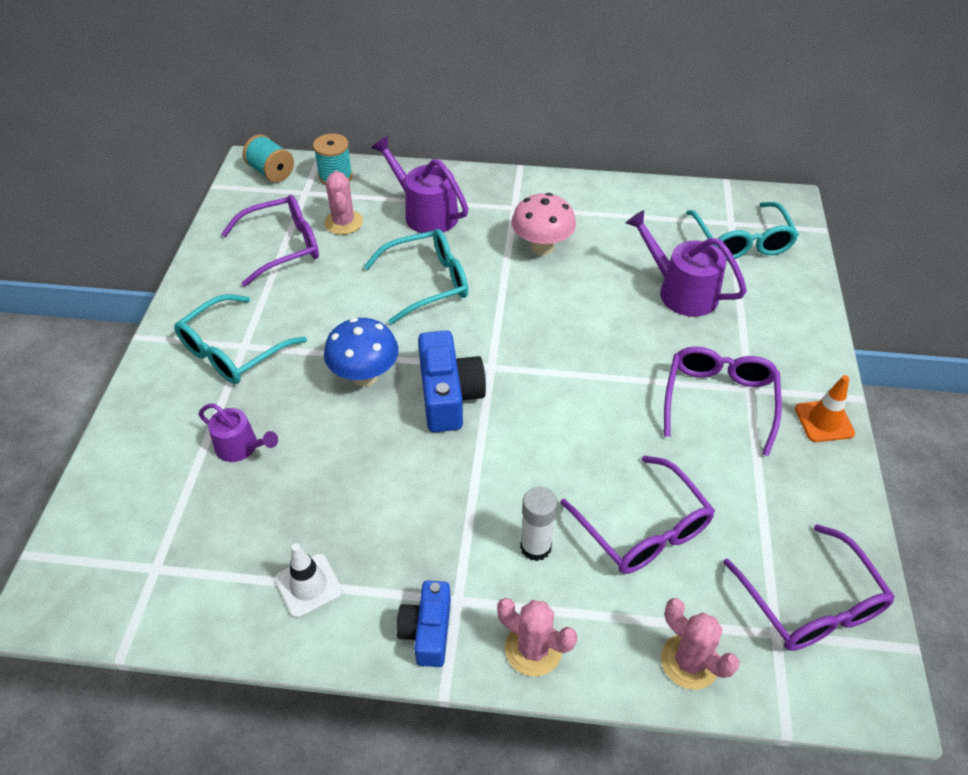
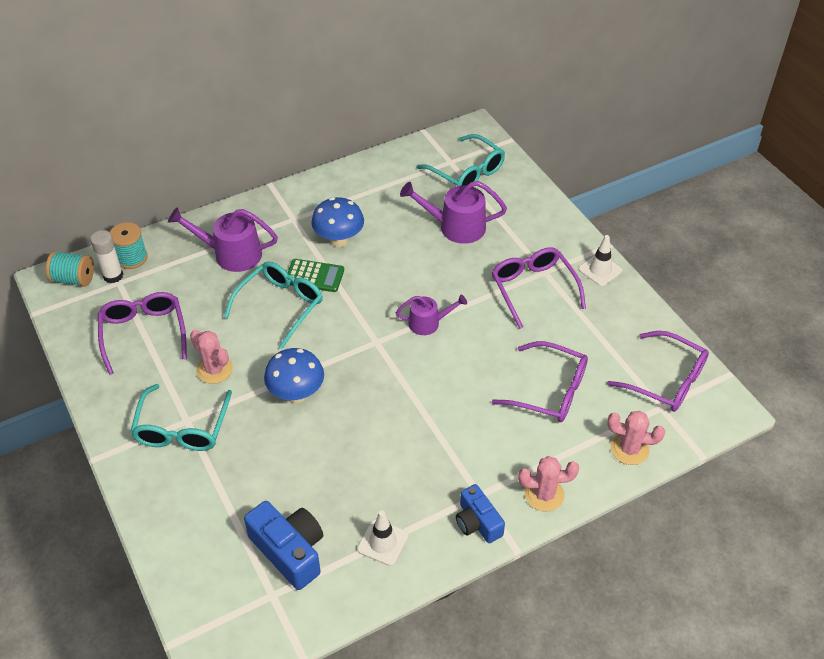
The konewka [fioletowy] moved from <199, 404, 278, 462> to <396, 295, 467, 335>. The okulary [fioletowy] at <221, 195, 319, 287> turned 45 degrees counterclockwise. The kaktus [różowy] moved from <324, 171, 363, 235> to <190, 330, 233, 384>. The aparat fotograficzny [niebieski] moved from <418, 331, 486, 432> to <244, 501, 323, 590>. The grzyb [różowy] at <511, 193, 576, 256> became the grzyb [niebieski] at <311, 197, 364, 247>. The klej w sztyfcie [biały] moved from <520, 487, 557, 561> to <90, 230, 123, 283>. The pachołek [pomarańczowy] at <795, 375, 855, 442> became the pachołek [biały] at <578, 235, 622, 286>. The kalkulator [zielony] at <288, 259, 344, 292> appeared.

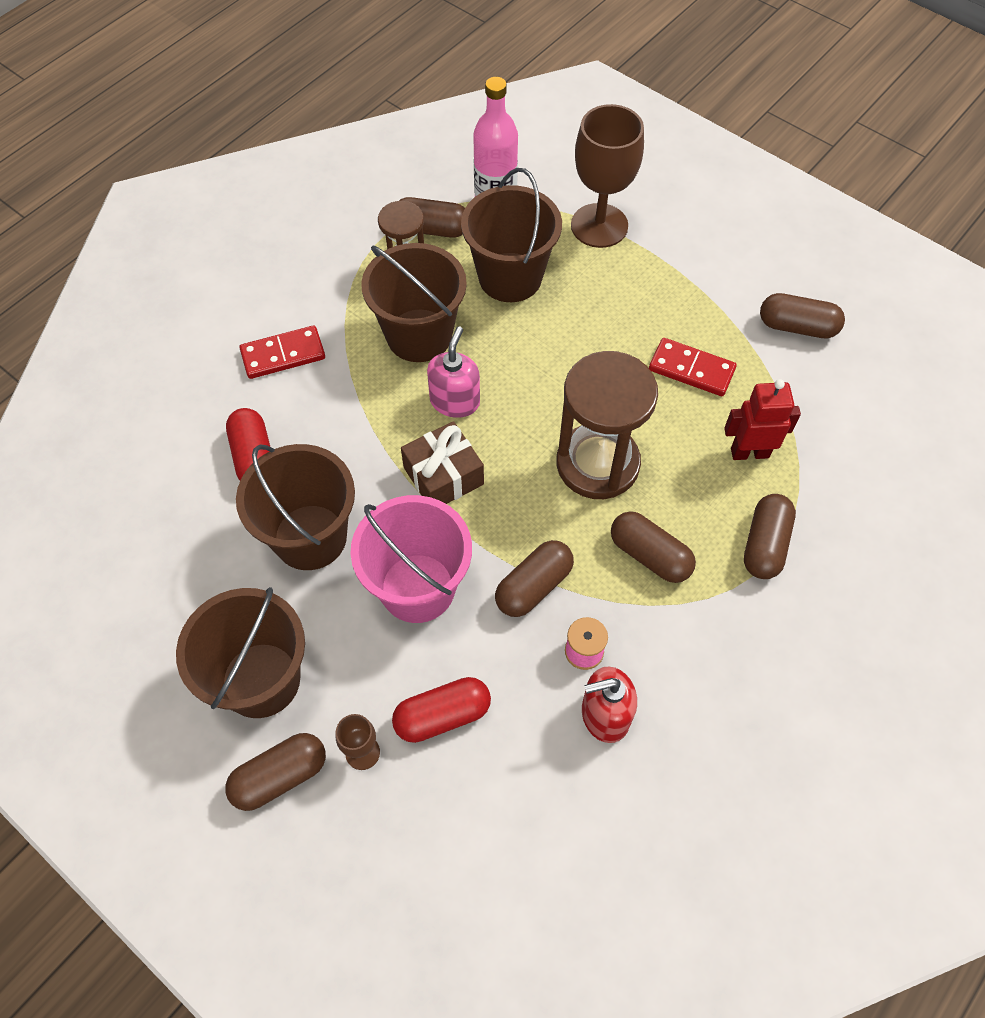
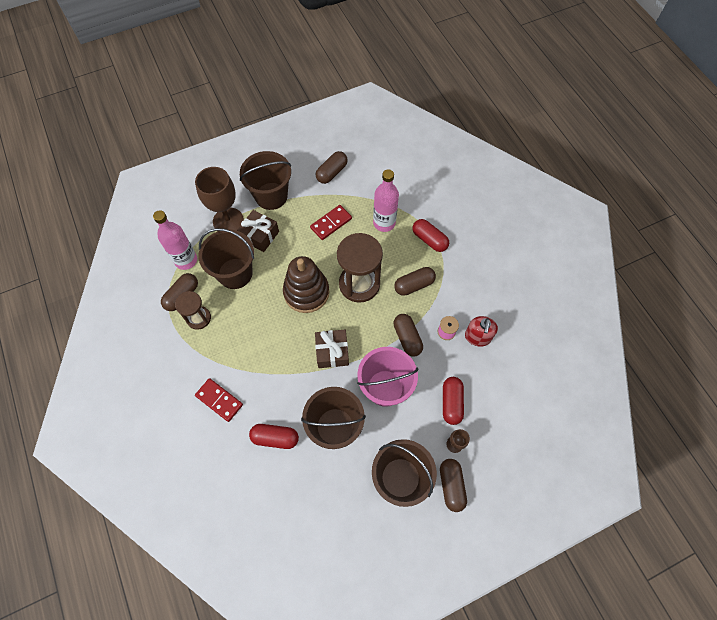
The kostka domina [czerwony] at <240, 325, 325, 379> turned 60 degrees counterclockwise. The wiadro [brązowy] moved from <361, 243, 467, 362> to <240, 151, 291, 210>. The dozownik mydła [różowy] at <427, 326, 480, 418> disappeared. The robot [czerwony] at <724, 379, 801, 460> was replaced by the butelka [różowy] at <373, 169, 399, 232>. The kapsułka [brązowy] at <744, 494, 796, 579> became the kapsułka [czerwony] at <412, 219, 449, 252>. The prezent [brązowy] at <237, 210, 279, 252> appeared. The zabawka nakładanka [brązowy] at <283, 256, 329, 313> appeared.

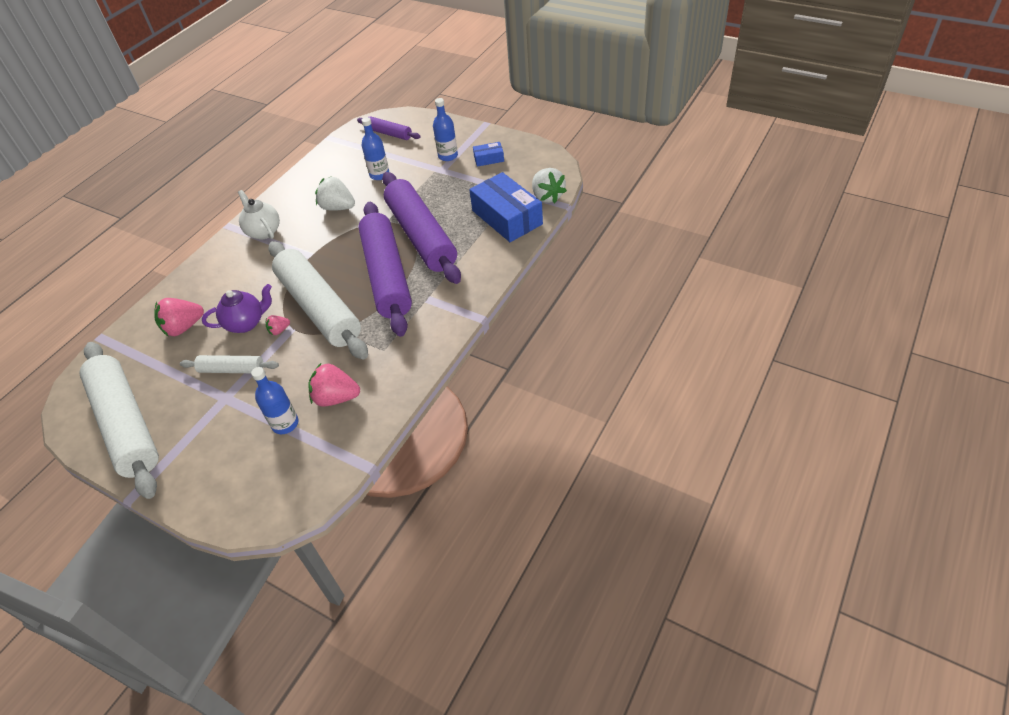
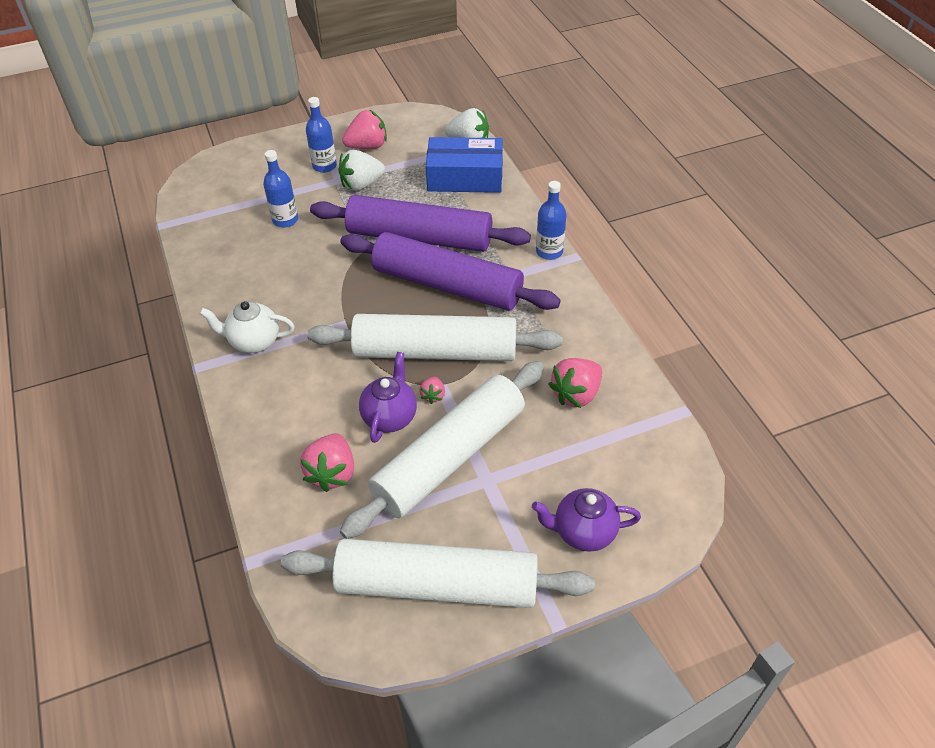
The wałek do ciasta [biały] at <180, 355, 279, 373> changed to 2.11 times the size. The butelka [niebieski] moved from <251, 367, 299, 434> to <536, 181, 567, 260>. The truskawka [biały] moved from <315, 176, 355, 211> to <338, 150, 385, 191>. The wałek do ciasta [fioletowy] at <357, 116, 421, 140> disappeared. The pudełko [niebieski] at <473, 142, 504, 167> was replaced by the truskawka [różowy] at <342, 110, 387, 149>. The imbryk [fioletowy] at <532, 488, 641, 552> appeared.

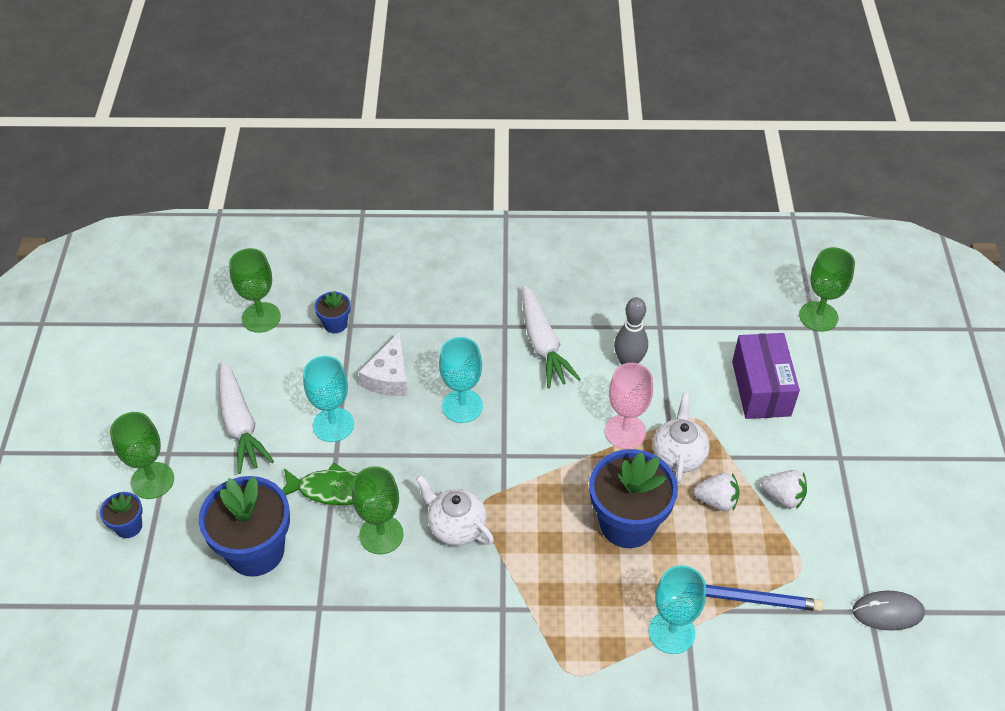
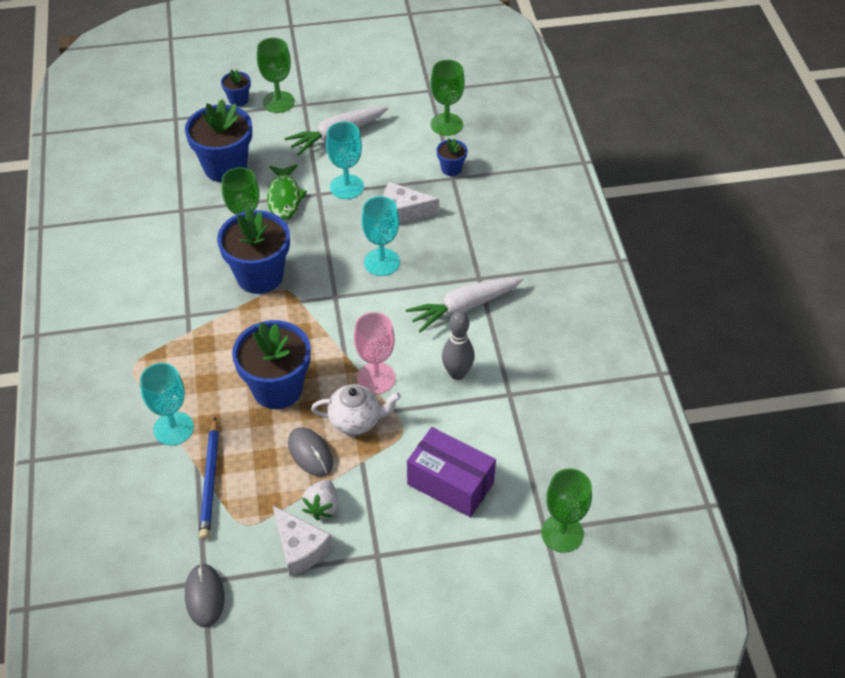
The imbryk [biały] at <416, 475, 494, 546> was replaced by the doniczka [niebieski] at <217, 208, 290, 294>. The truskawka [biały] at <694, 473, 740, 511> was replaced by the myszka [szary] at <288, 427, 333, 476>. The pudełko [fioletowy] at <732, 333, 800, 419> turned 45 degrees clockwise. The ser [biały] at <273, 506, 333, 576> appeared.

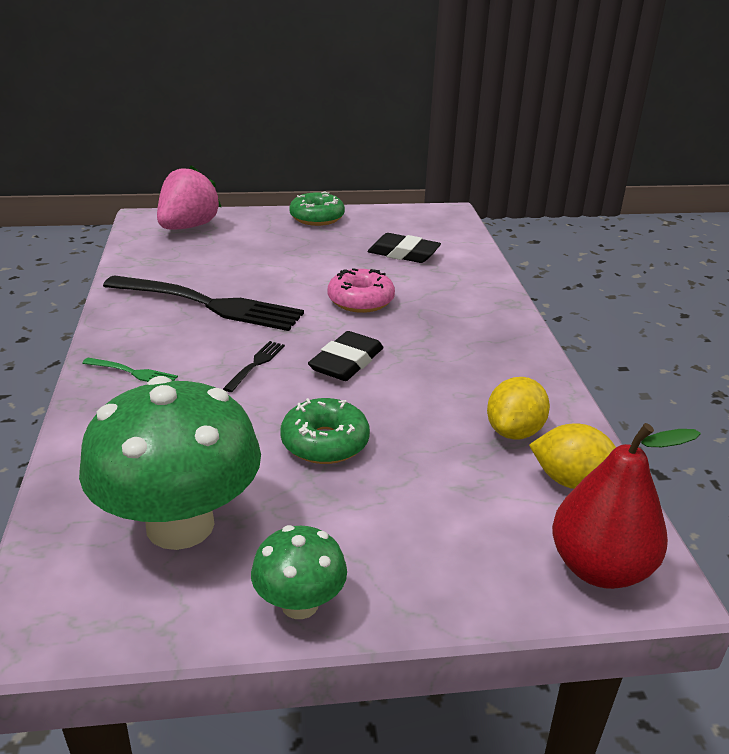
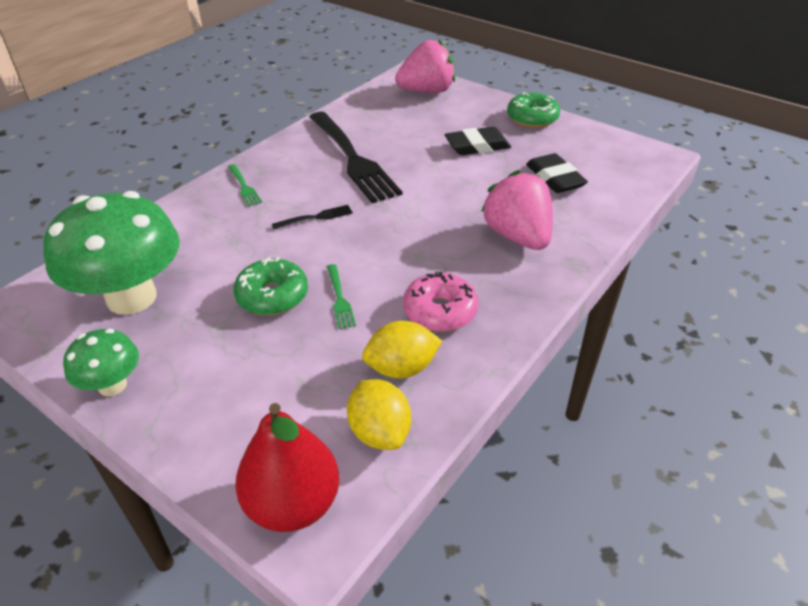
The gumka do mazania [czarny] moved from <308, 331, 383, 381> to <445, 127, 511, 155>. The donut [różowy] moved from <328, 268, 395, 313> to <403, 272, 478, 332>. The widelec [zielony] at <327, 264, 356, 329> appeared. The truskawka [różowy] at <481, 170, 553, 250> appeared.

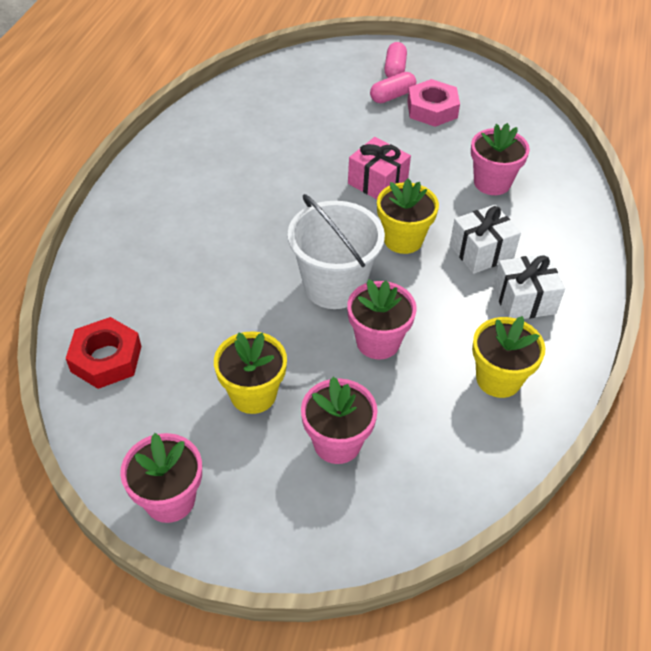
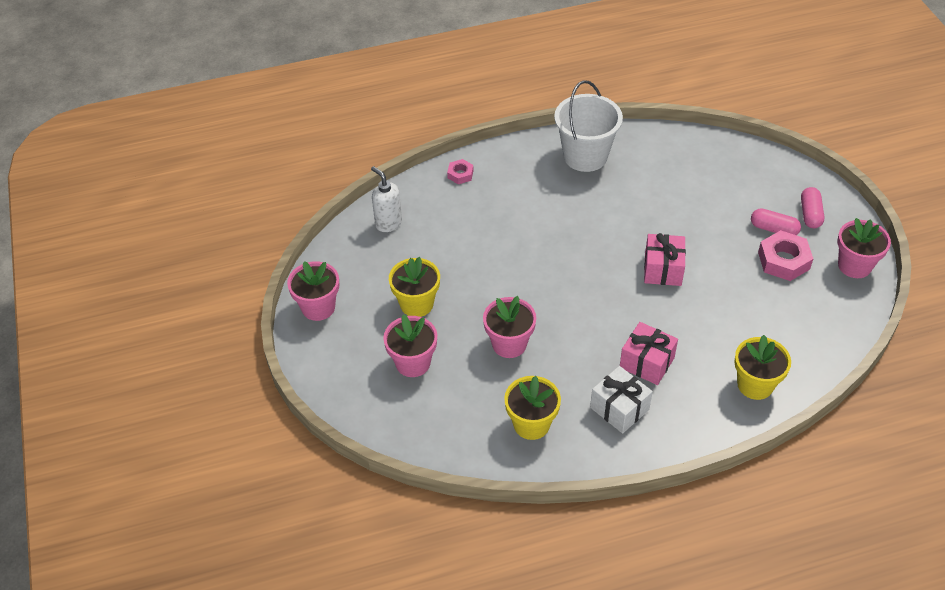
The nakrętka [czerwony] at <66, 317, 141, 389> was replaced by the dozownik mydła [biały] at <371, 166, 402, 232>. The wiadro [biały] moved from <288, 194, 385, 309> to <554, 80, 623, 172>. The doniczka [żółty] moved from <377, 179, 439, 254> to <734, 335, 791, 400>. The kapsułka [różowy] at <384, 42, 407, 78> turned 60 degrees counterclockwise. The prezent [biały] at <450, 204, 521, 274> became the prezent [różowy] at <620, 322, 678, 385>. The doniczka [różowy] moved from <471, 123, 530, 195> to <837, 218, 891, 278>. The nakrętka [różowy] at <447, 159, 473, 184> appeared.

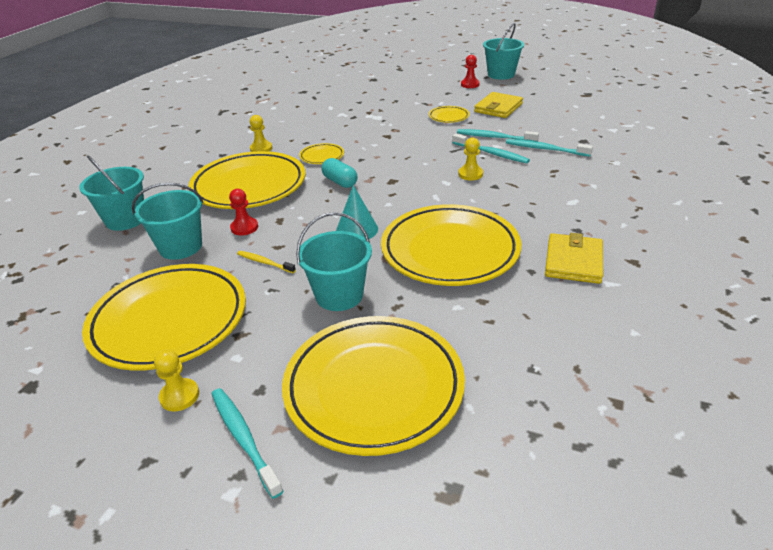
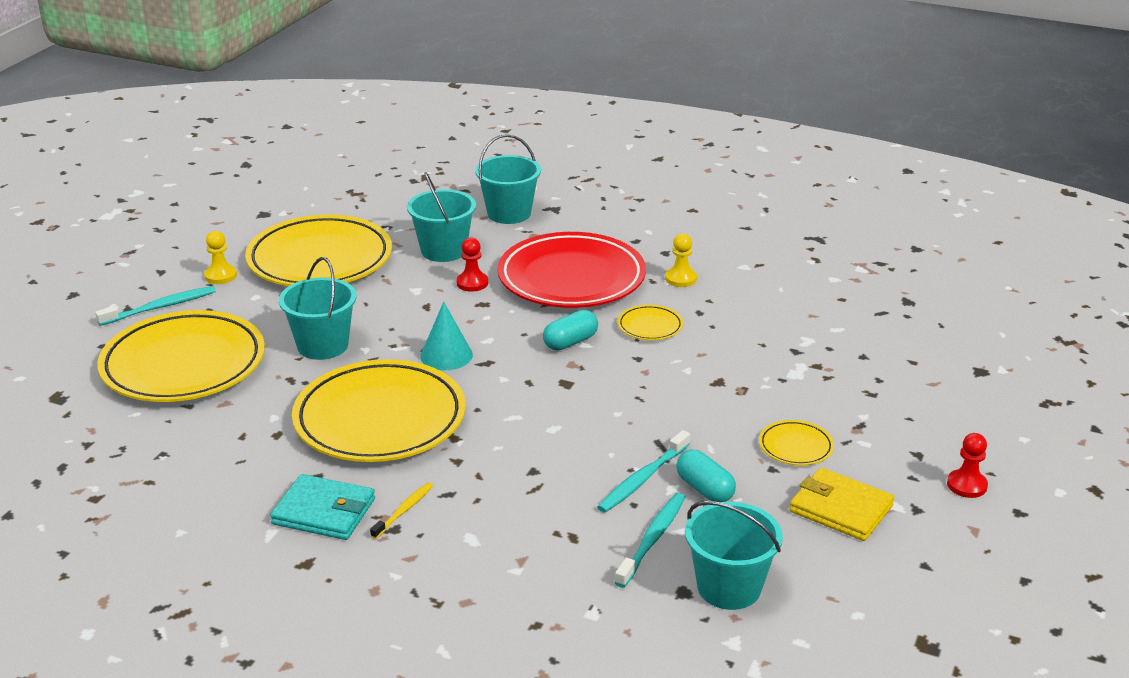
The talerz [żółty] at <188, 151, 306, 209> became the talerz [czerwony] at <498, 232, 646, 308>. The szczoteczka do zębów [żółty] moved from <237, 251, 296, 273> to <370, 483, 433, 539>. The szczoteczka do zębów [turkusowy] at <457, 129, 539, 142> was replaced by the kapsułka [turkusowy] at <676, 450, 736, 502>. The pionek [żółty] at <458, 137, 483, 180> disappeared. The wiadro [turkusowy] moved from <483, 23, 524, 80> to <685, 501, 783, 610>. The portfel [żółty] at <545, 233, 603, 284> became the portfel [turkusowy] at <270, 474, 375, 540>.

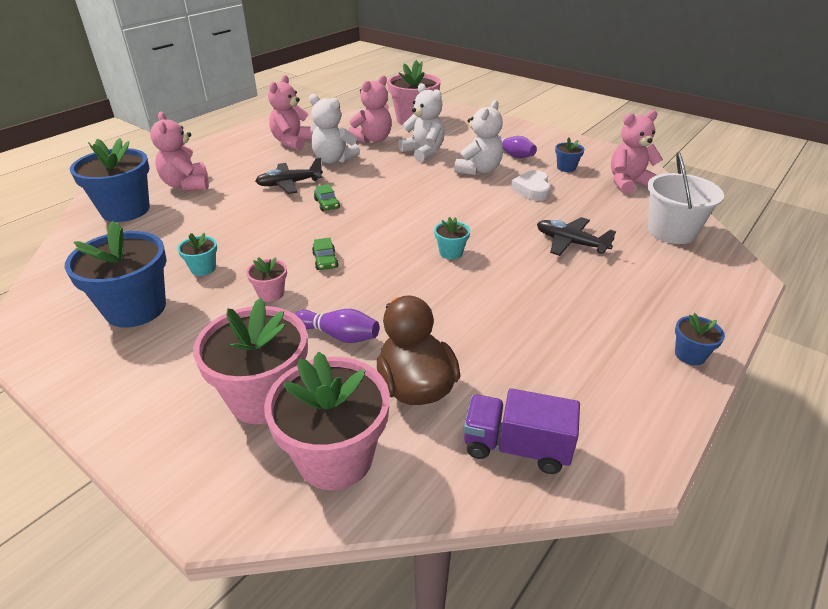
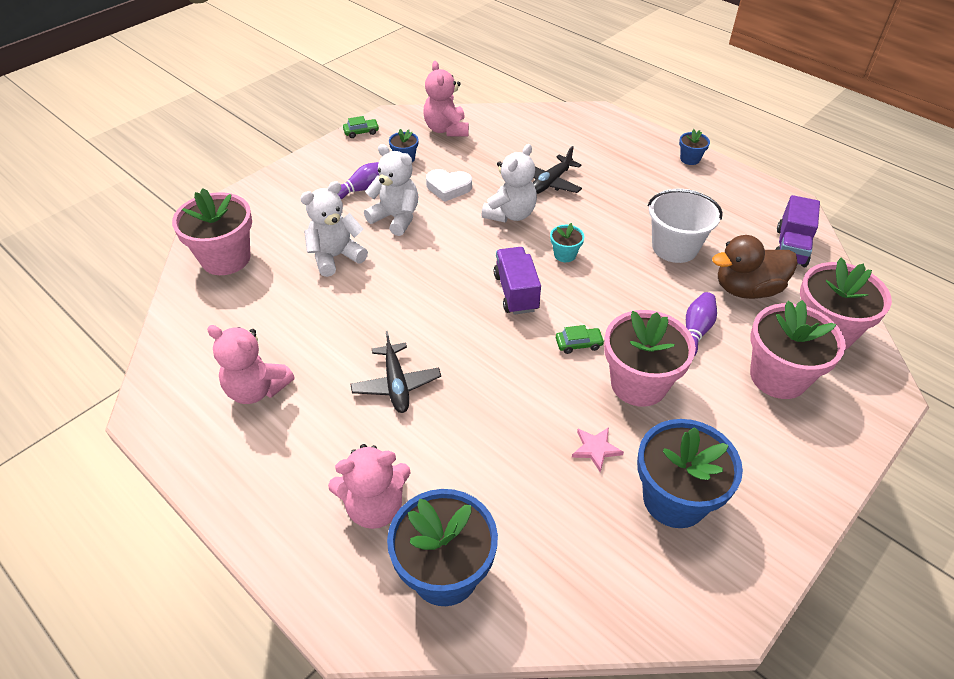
The doniczka [turkusowy] at <178, 233, 217, 276> was replaced by the gwiazda [różowy] at <572, 427, 624, 472>. The doniczka [różowy] at <246, 257, 287, 302> changed to 2.15 times the size. The miś [biały] moved from <309, 94, 360, 163> to <481, 144, 537, 222>. The samochód [zielony] moved from <314, 184, 340, 211> to <343, 116, 379, 138>. The miś [różowy] at <348, 75, 392, 143> disappeared. The wiadro [biały] moved from <647, 152, 724, 244> to <648, 189, 723, 263>. The ciężarówka [fioletowy] at <494, 247, 541, 315> appeared.

